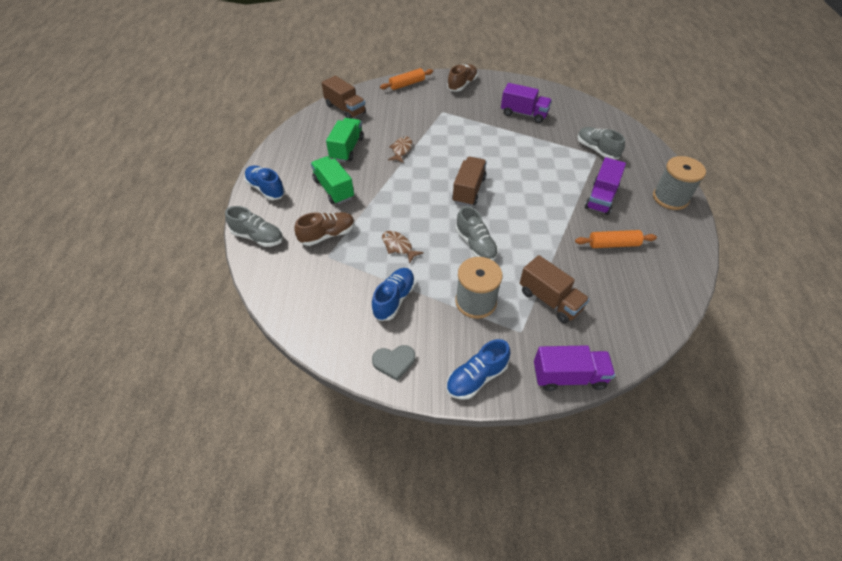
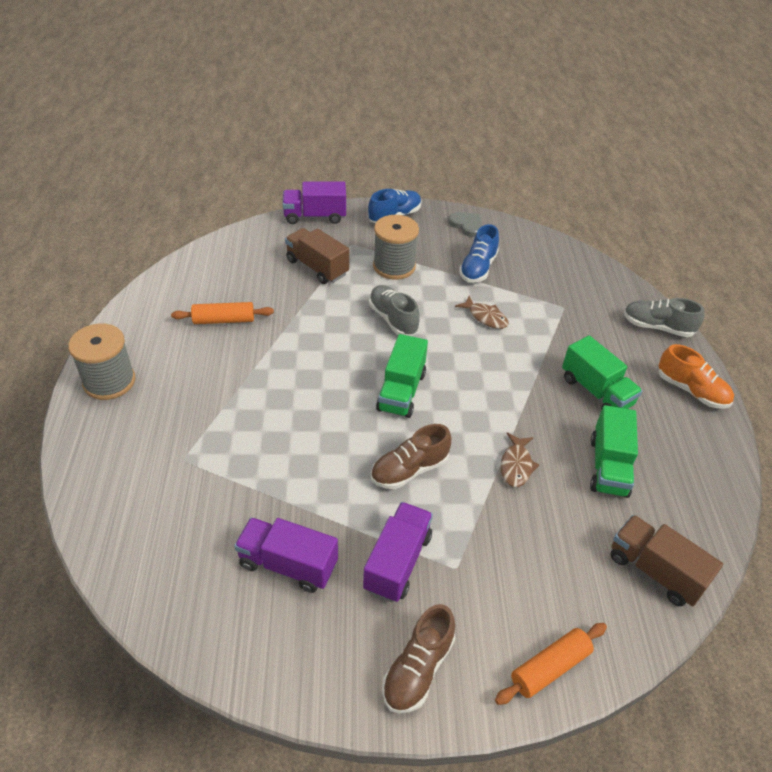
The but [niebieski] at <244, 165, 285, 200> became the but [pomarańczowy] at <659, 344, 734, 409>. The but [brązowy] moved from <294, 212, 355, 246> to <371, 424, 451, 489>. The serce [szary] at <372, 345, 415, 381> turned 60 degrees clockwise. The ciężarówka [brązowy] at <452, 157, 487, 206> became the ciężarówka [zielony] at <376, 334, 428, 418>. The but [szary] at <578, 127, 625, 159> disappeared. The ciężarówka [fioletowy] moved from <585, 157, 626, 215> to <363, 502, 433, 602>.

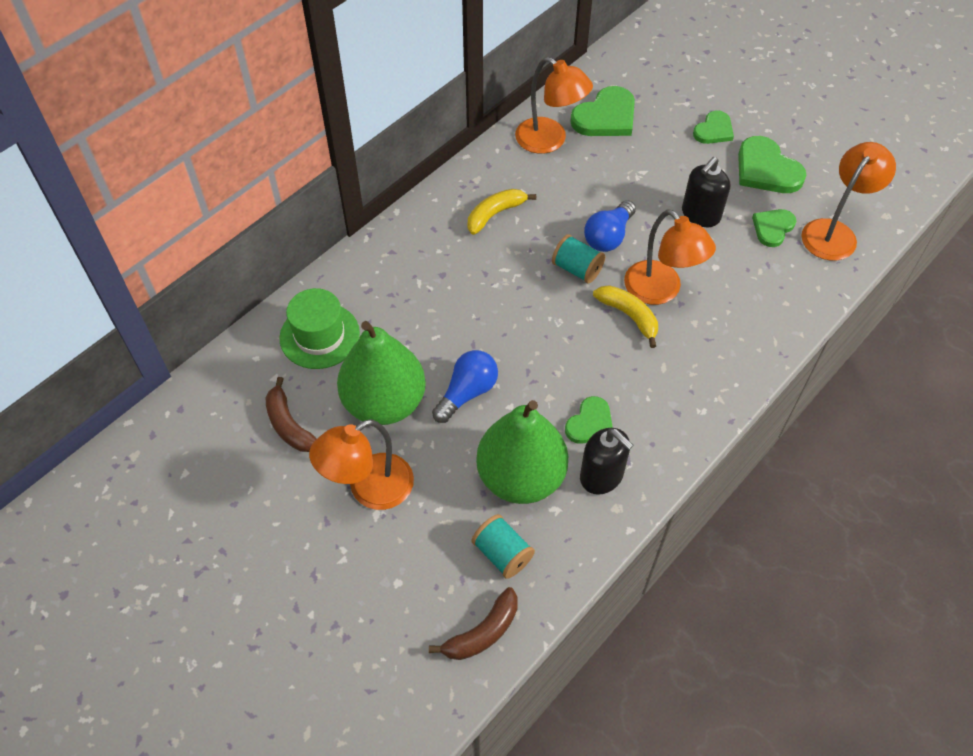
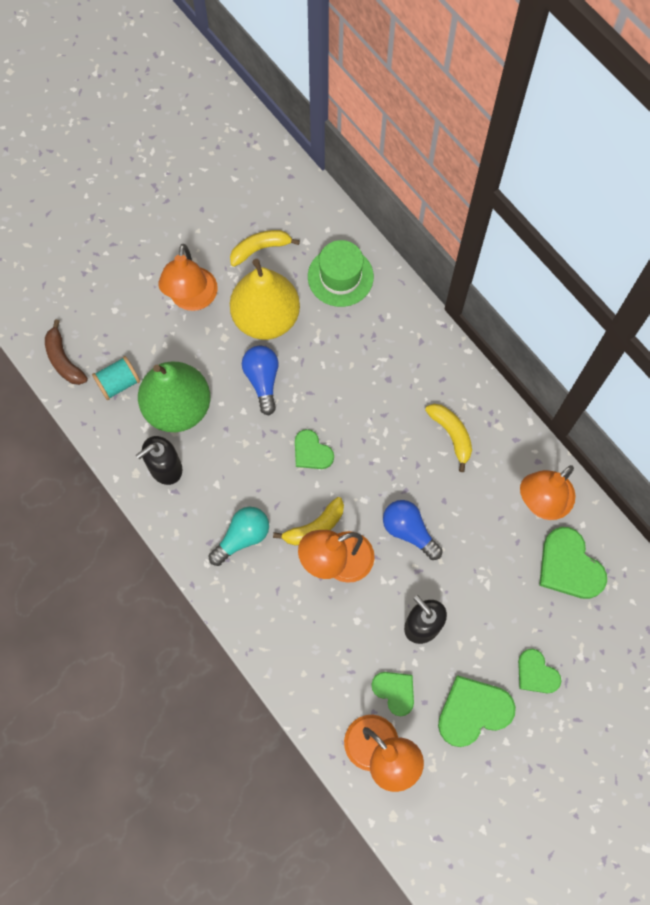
The banan [brązowy] at <266, 377, 317, 452> became the banan [żółty] at <230, 230, 300, 267>. The lampka [pomarańczowy] at <309, 419, 414, 510> turned 150 degrees counterclockwise. The gruszka [zielony] at <337, 321, 426, 425> became the gruszka [żółty] at <230, 259, 300, 340>. The żarówka [niebieski] at <432, 350, 498, 423> turned 150 degrees counterclockwise. The szpulka [turkusowy] at <552, 234, 605, 283> disappeared. The serce [zielony] moved from <565, 396, 613, 444> to <295, 429, 334, 469>. The żarówka [turkusowy] at <208, 507, 269, 566> appeared.

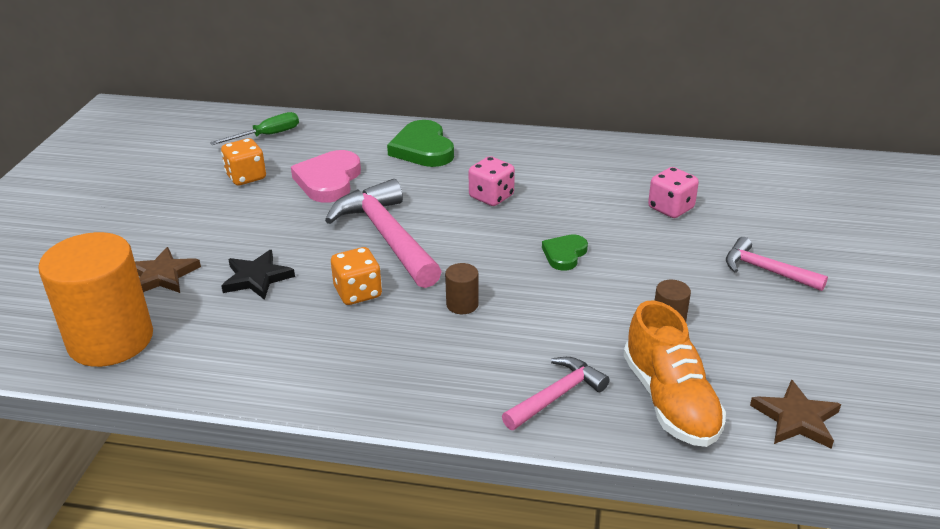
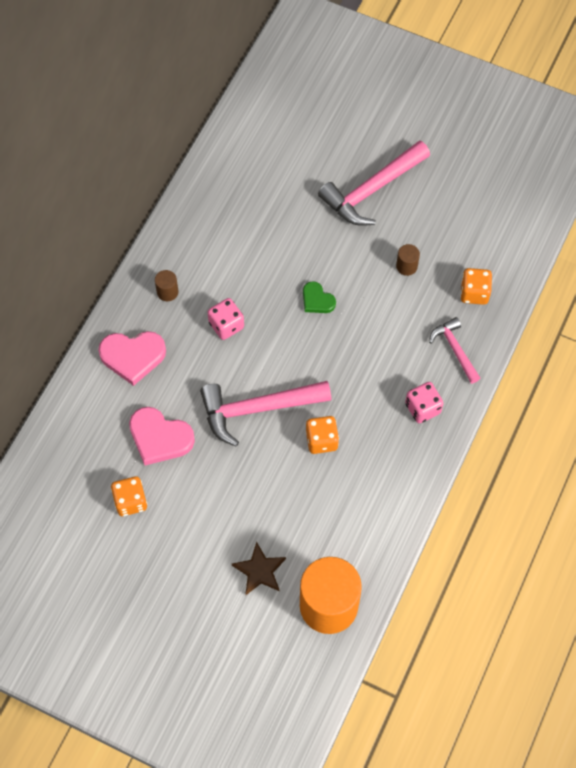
The śrubokręt [zielony] at <210, 112, 299, 145> disappeared. The gwiazda [czarny] at <221, 250, 295, 300> disappeared. The serce [zielony] at <387, 120, 454, 167> became the serce [różowy] at <98, 331, 166, 386>. The walec [brązowy] moved from <445, 263, 479, 314> to <155, 270, 178, 301>. The but [pomarańczowy] at <623, 301, 726, 447> was replaced by the kostka do gry [pomarańczowy] at <460, 268, 492, 305>. The kostka do gry [różowy] moved from <648, 167, 699, 218> to <405, 382, 444, 423>. The młotek [różowy] at <726, 237, 828, 291> changed to 1.78 times the size. The gwiazda [brązowy] at <750, 379, 841, 449> disappeared.

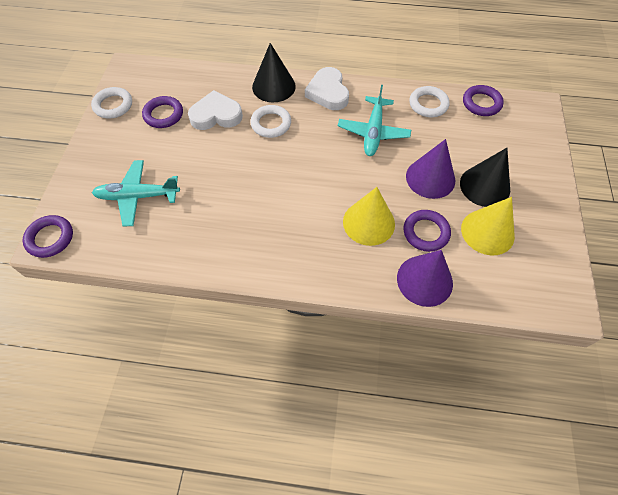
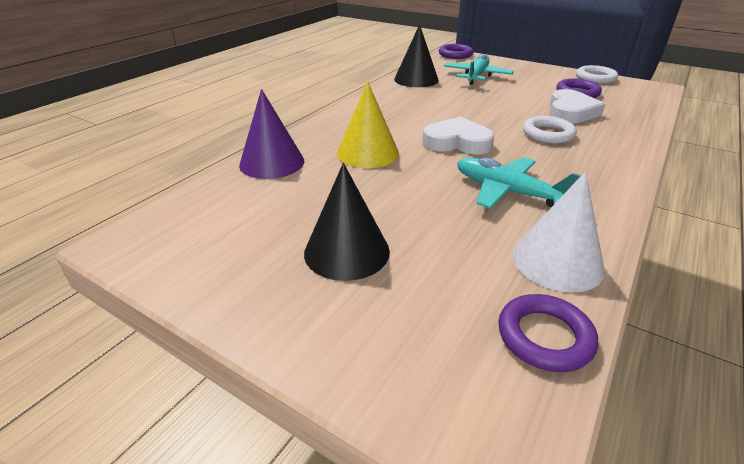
The stożek [czarny] moved from <252, 43, 296, 102> to <394, 24, 439, 87>. The serce [biały] moved from <305, 67, 349, 110> to <423, 117, 494, 154>. The pierścień [fioletowy] at <403, 210, 451, 252> disappeared. The stożek [fioletowy] at <406, 139, 455, 199> disappeared. The pierścień [biały] at <409, 86, 450, 117> was replaced by the stożek [biały] at <512, 171, 605, 292>. The stożek [żółty] at <461, 197, 515, 255> disappeared.

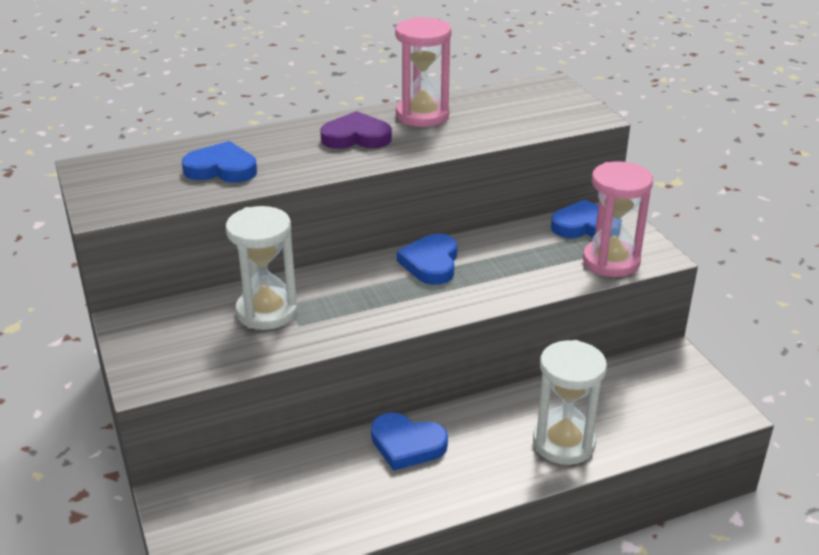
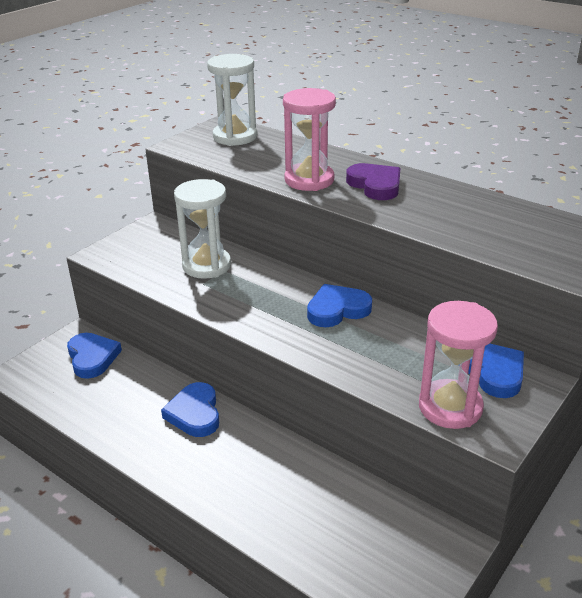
The serce [niebieski] moved from <182, 141, 257, 183> to <67, 333, 122, 379>. The klepsydra [różowy] moved from <395, 17, 451, 127> to <283, 88, 336, 191>. The klepsydra [biały] moved from <533, 340, 607, 465> to <207, 54, 257, 146>.

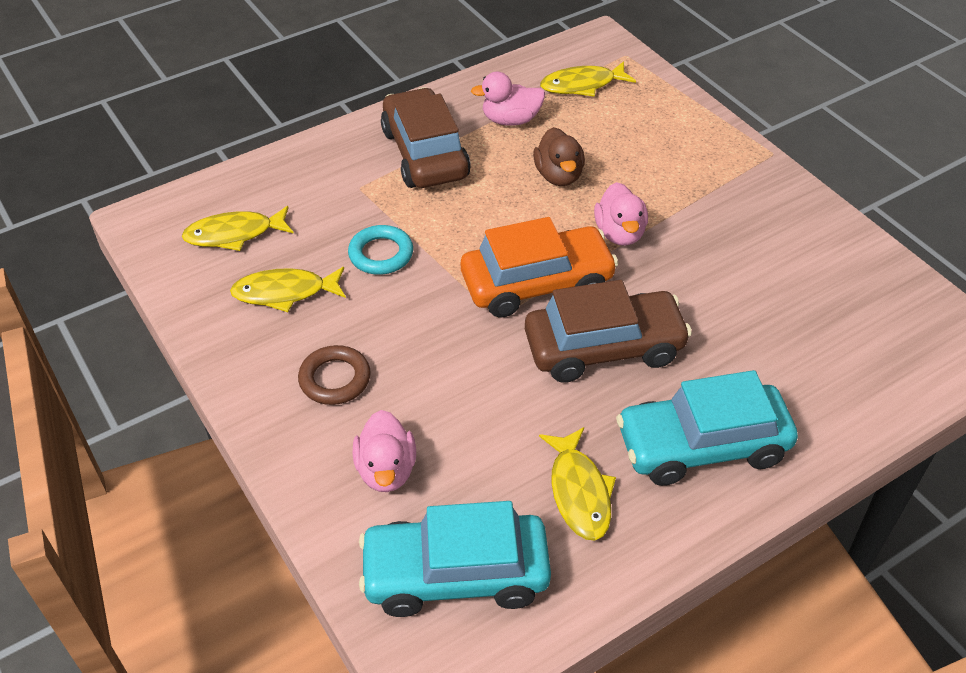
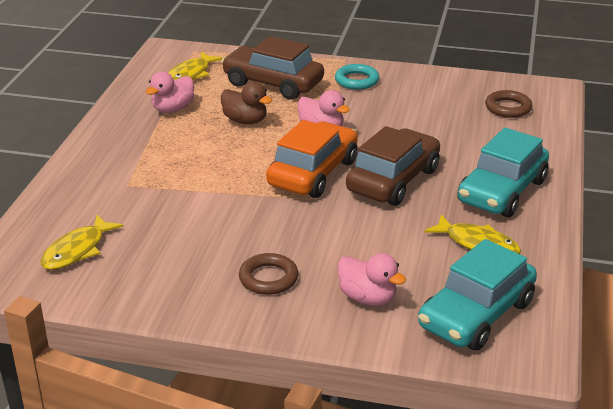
The ryba [żółty] at <230, 267, 346, 312> disappeared. The pierścień [turkusowy] moved from <348, 225, 413, 275> to <335, 64, 379, 90>. The samochód [brązowy] moved from <381, 87, 471, 188> to <221, 36, 324, 100>. The pierścień [brązowy] at <485, 90, 532, 118> appeared.

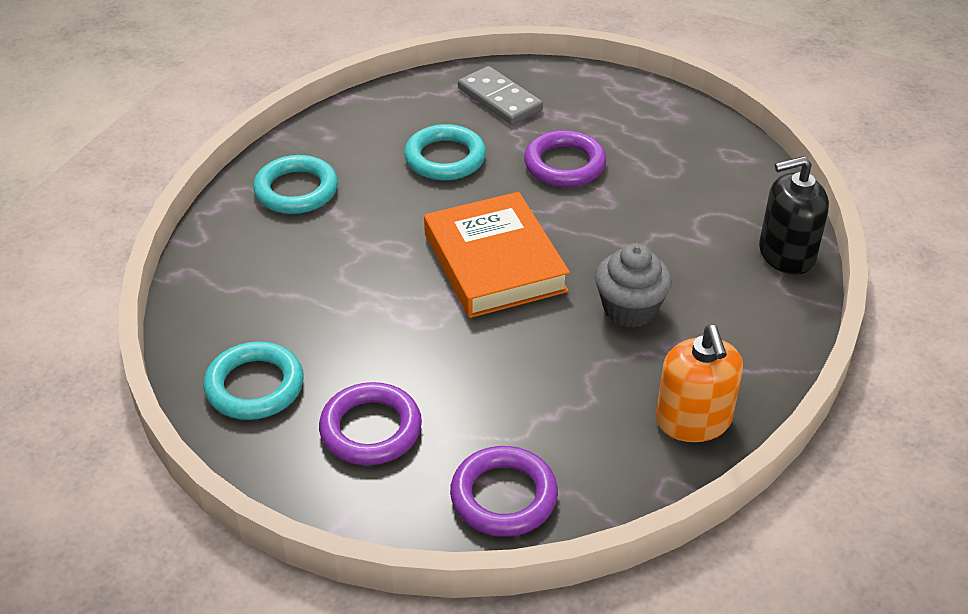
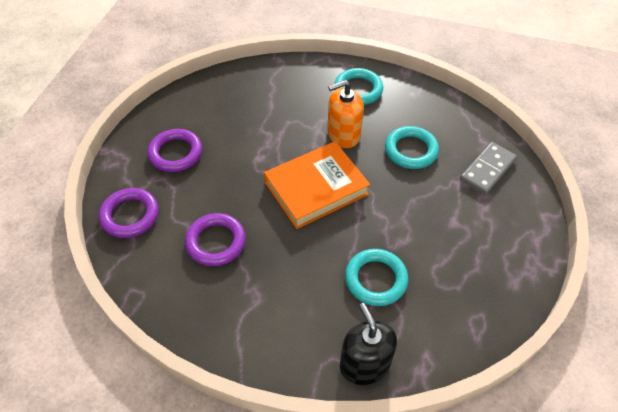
The pierścień [turkusowy] moved from <204, 342, 304, 420> to <345, 249, 408, 306>. The pierścień [fioletowy] moved from <524, 130, 606, 187> to <185, 213, 246, 266>. The muffinka [szary] at <595, 243, 672, 328> disappeared. The dozownik mydła [pomarańczowy] moved from <656, 325, 743, 442> to <327, 80, 364, 148>.

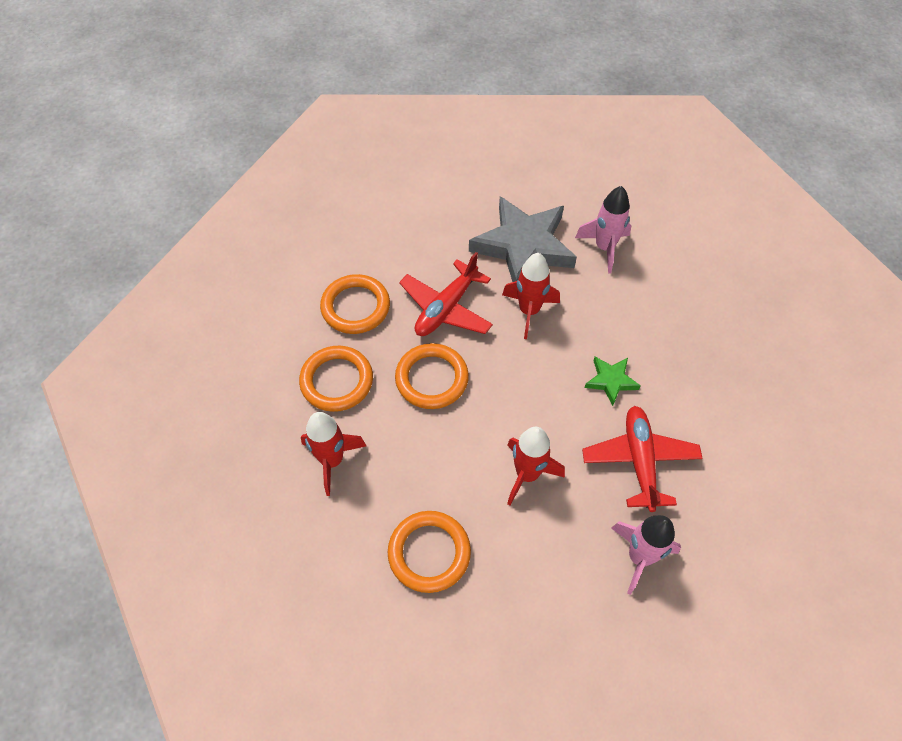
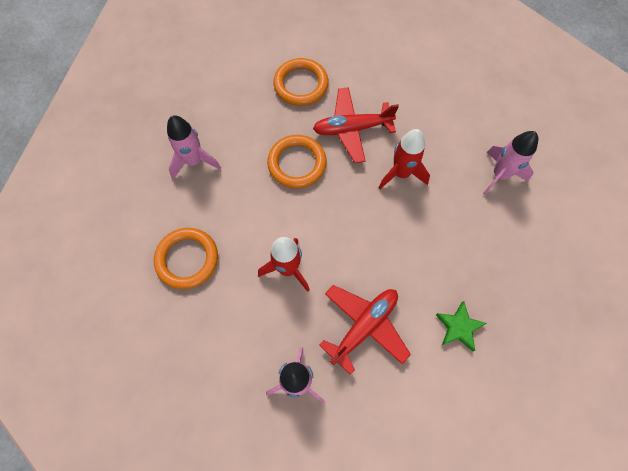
The pierścień [pomarańczowy] at <299, 346, 373, 412> disappeared. The rakieta [czerwony] at <301, 412, 366, 496> became the rakieta [różowy] at <167, 115, 221, 179>. The gwiazda [szary] at <469, 196, 577, 282> disappeared. The gwiazda [zielony] moved from <585, 357, 641, 406> to <436, 301, 487, 352>.

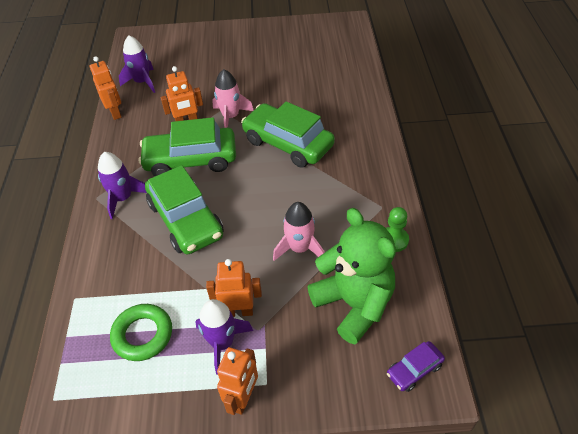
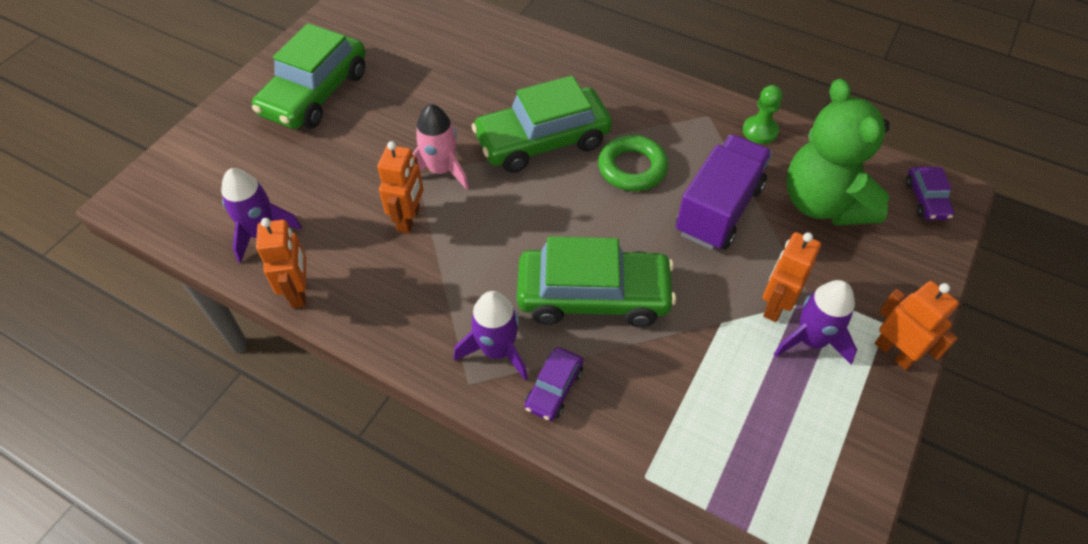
The robot [pomarańczowy] at <90, 56, 122, 120> turned 75 degrees clockwise. The pierścień [zielony] moved from <110, 304, 172, 361> to <598, 135, 668, 191>. The samochód [zielony] moved from <138, 117, 236, 176> to <252, 23, 366, 129>. The rakieta [różowy] at <273, 202, 325, 261> was replaced by the ciężarówka [fioletowy] at <676, 135, 772, 250>. The miś [zielony] at <308, 208, 396, 344> turned 105 degrees counterclockwise. The samochód [fioletowy] at <524, 347, 583, 421> appeared.

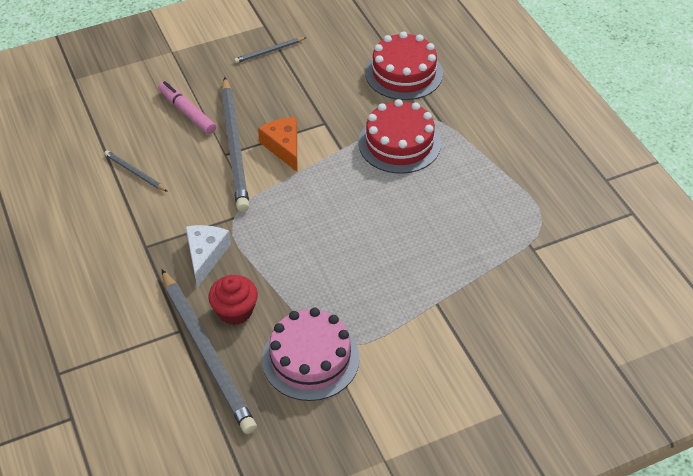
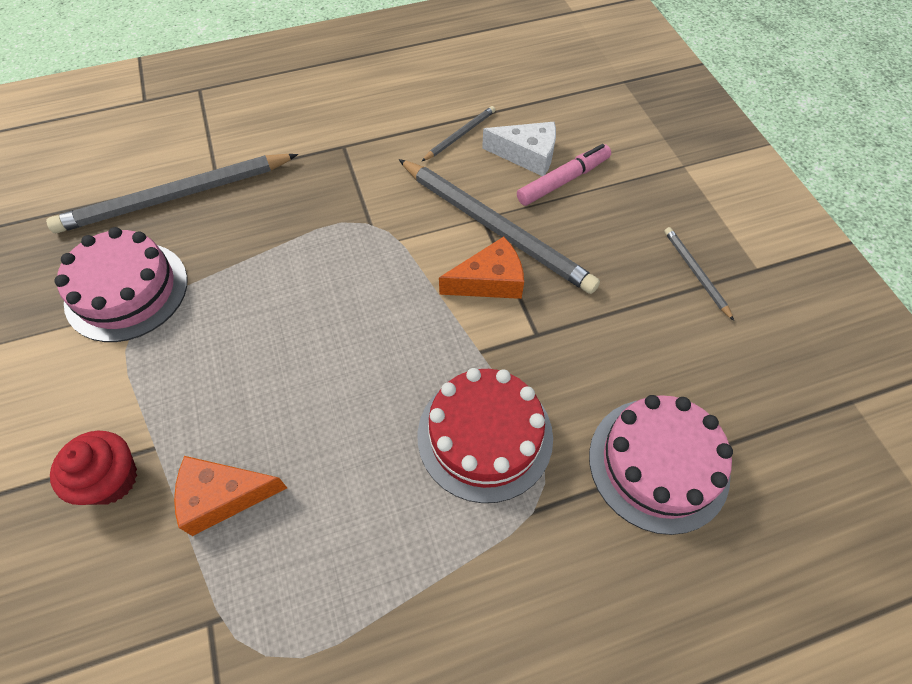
The ser [biały] moved from <186, 225, 231, 288> to <482, 122, 556, 176>. The muffinka [czerwony] moved from <208, 275, 258, 325> to <50, 431, 137, 505>. The ołówek [szary] at <221, 77, 249, 212> turned 135 degrees counterclockwise. The tort [czerwony] at <365, 31, 443, 100> became the tort [różowy] at <589, 395, 733, 535>. The ser [pomarańczowy] at <174, 456, 287, 536> appeared.

